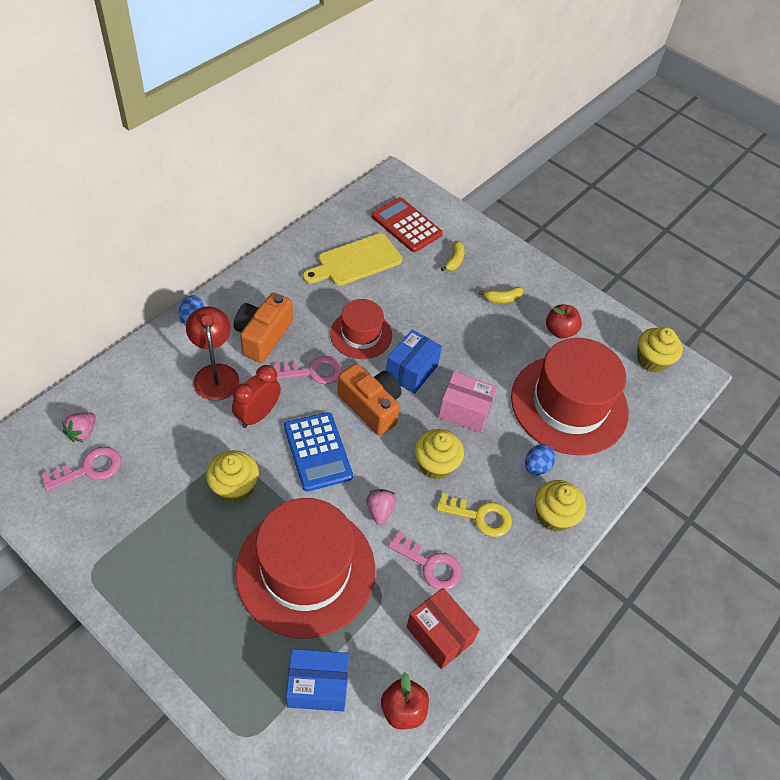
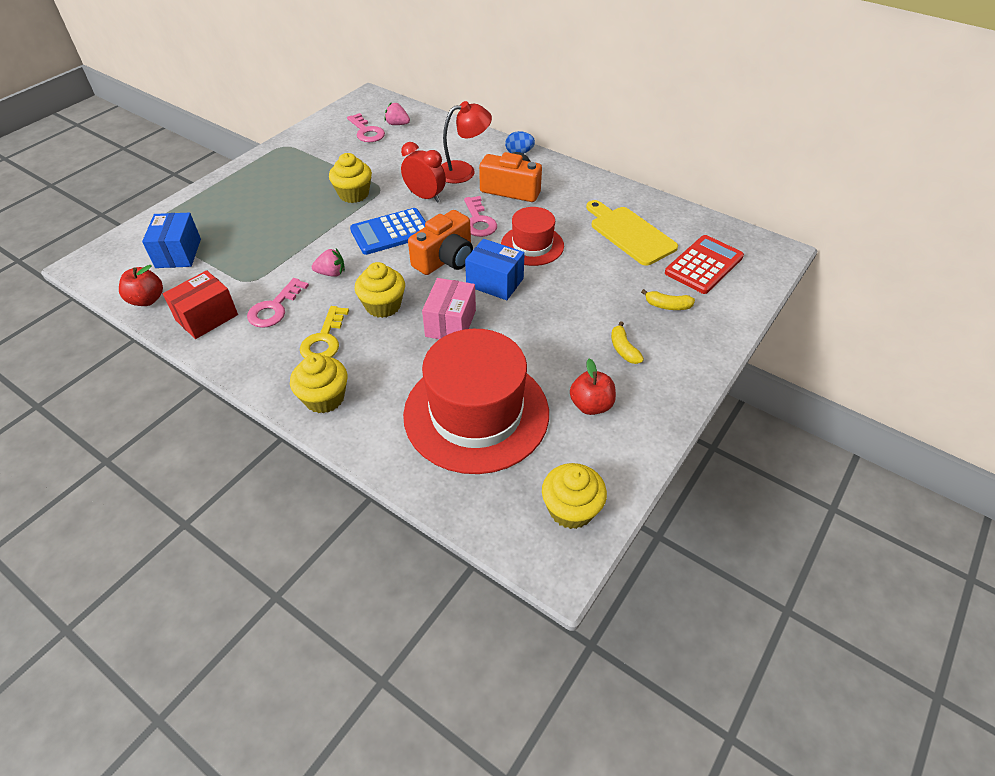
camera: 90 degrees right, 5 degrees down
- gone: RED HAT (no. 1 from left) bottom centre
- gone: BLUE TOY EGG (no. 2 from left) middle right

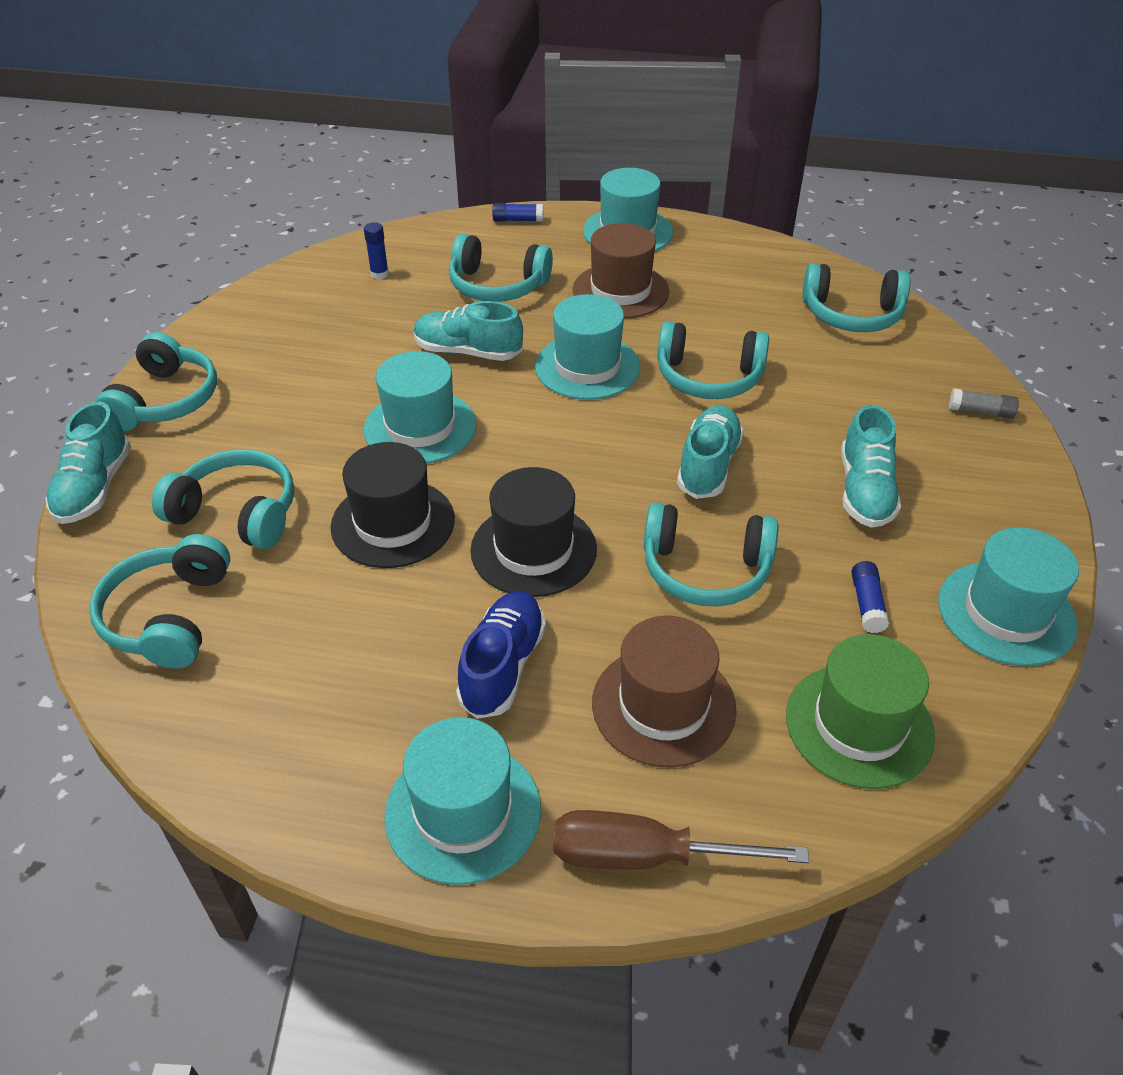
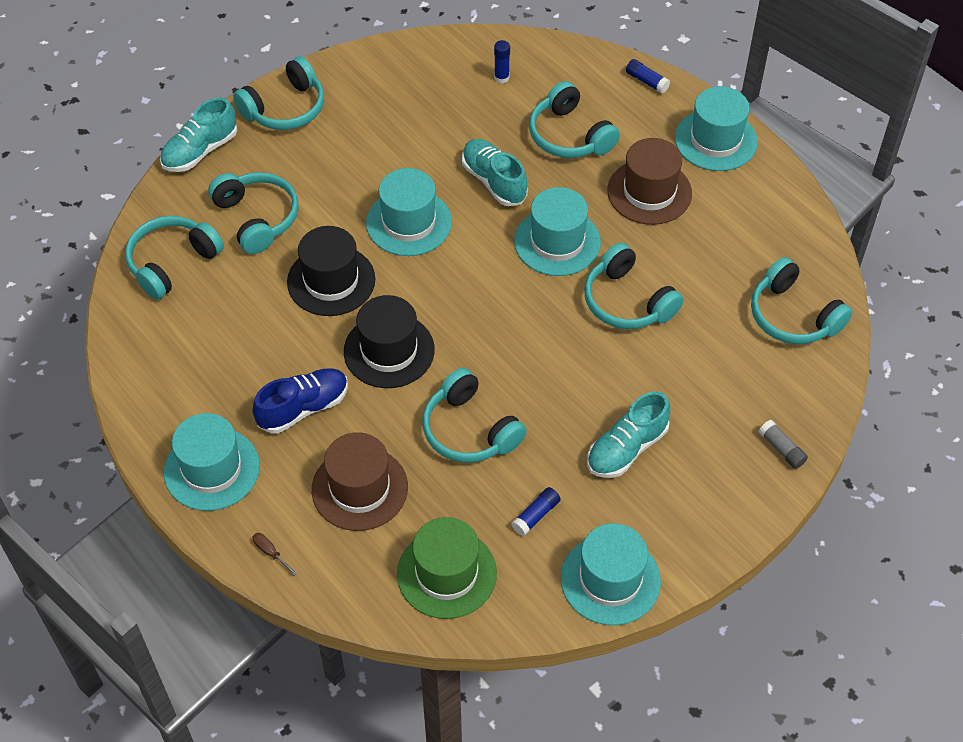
camera: 40 degrees right, 10 degrees up
- scaled: DARK BROWN SCREWDRIVER bottom centre = bottom left x0.40
- gone: AQUA SHOE (no. 3 from left) centre

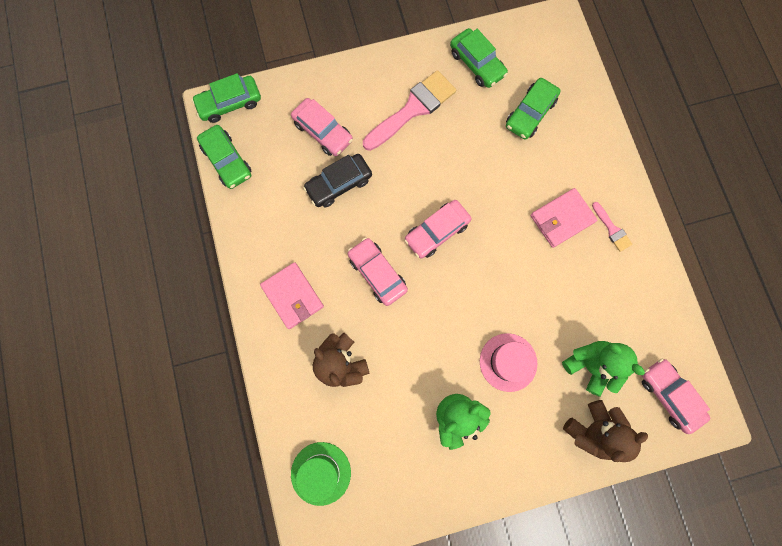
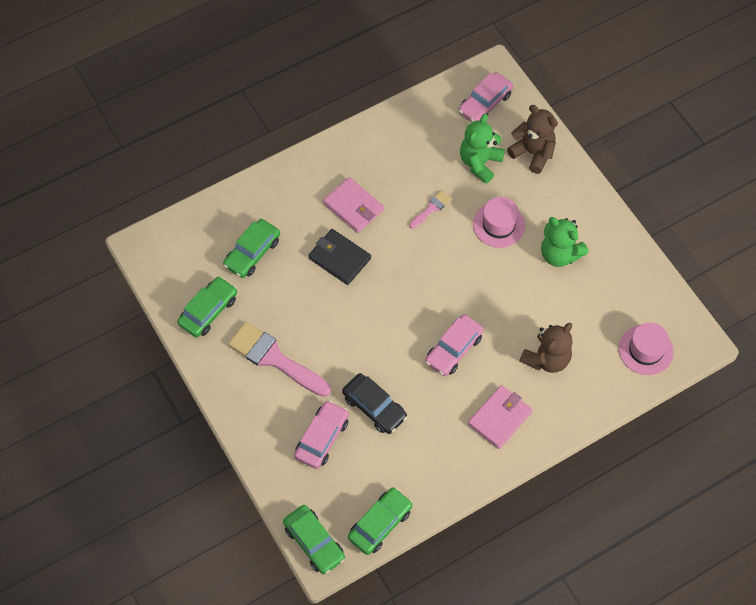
camera: 105 degrees left, 15 degrees down
- repainted: EMERALD HAT bottom centre to PINK HAT (no. 2 from left) middle right
- gone: PINK AUTOMOBILE (no. 3 from left) centre
- rotated: EMERALD AUTOMOBILE (no. 4 from left in the first image) top right = middle left 105 degrees clockwise
- shifted: PINK PAINTBRUSH (no. 2 from left) middle right to centre
- new: EBONY BILLFOLD centre

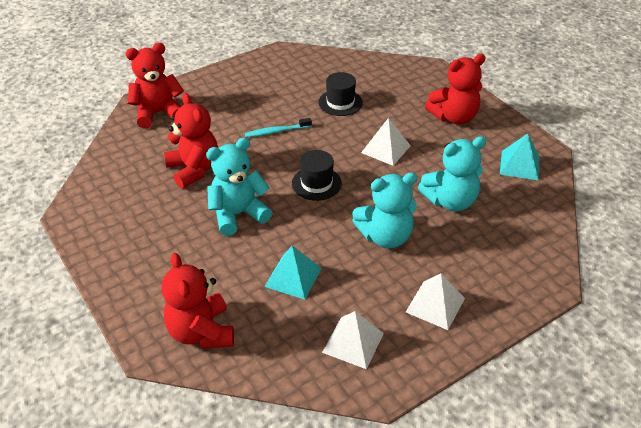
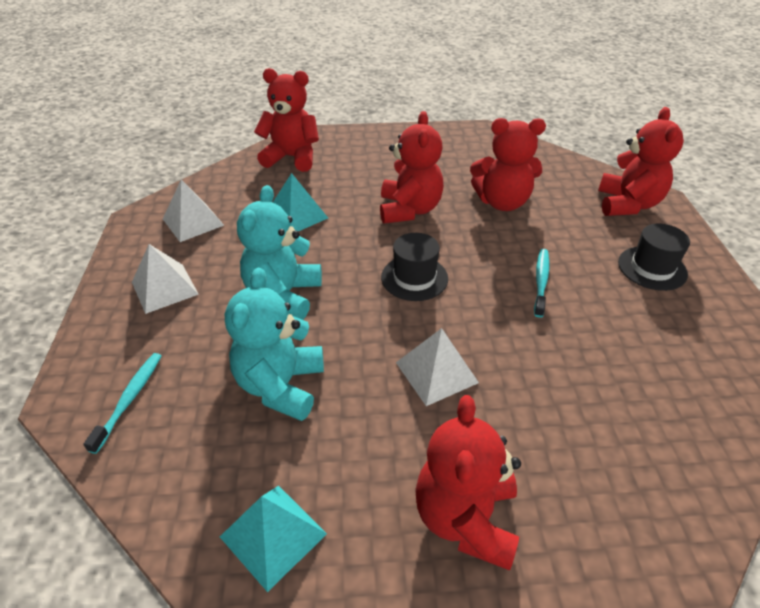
camera: 120 degrees right, 0 degrees up
- repainted: AQUA TEDDY (no. 1 from left) centre to RED TEDDY (no. 2 from left) top centre
- shifted: EBONY HAT (no. 2 from left) top centre to middle right
- new: AQUA DENTAL BRUSH (no. 1 from left) middle left

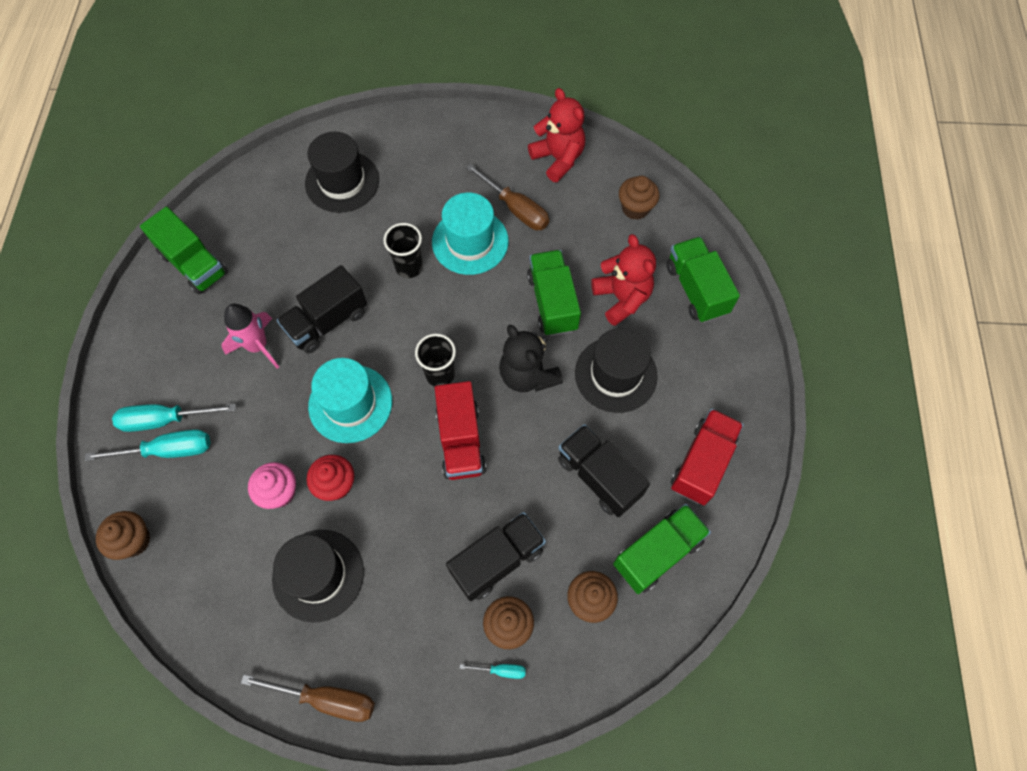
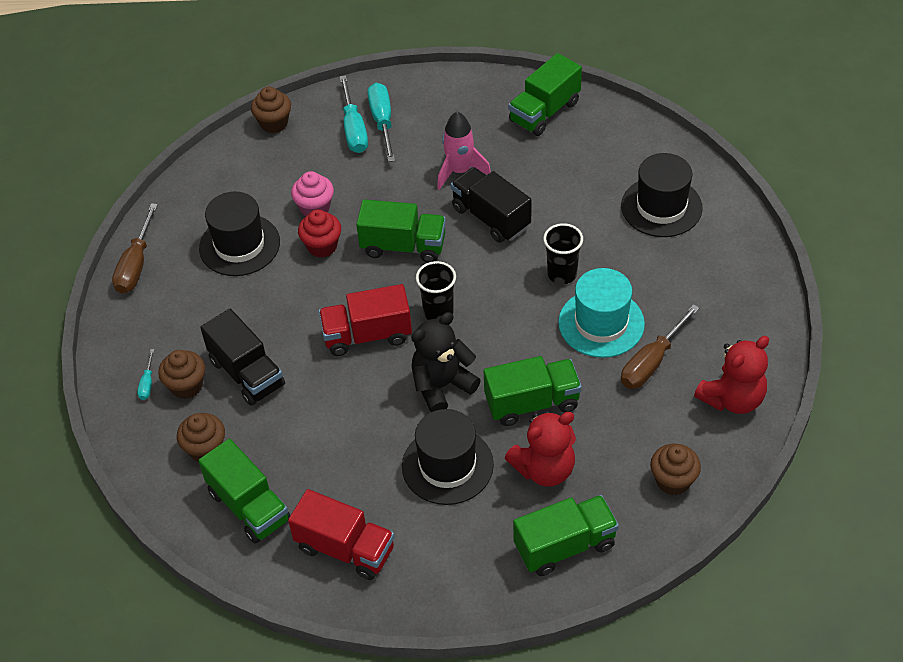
camera: 90 degrees right, 15 degrees down
- swapped: AQUA HAT (no. 1 from left) centre to EMERALD TRUCK (no. 2 from left) centre
- gone: EBONY TRUCK (no. 3 from left) centre

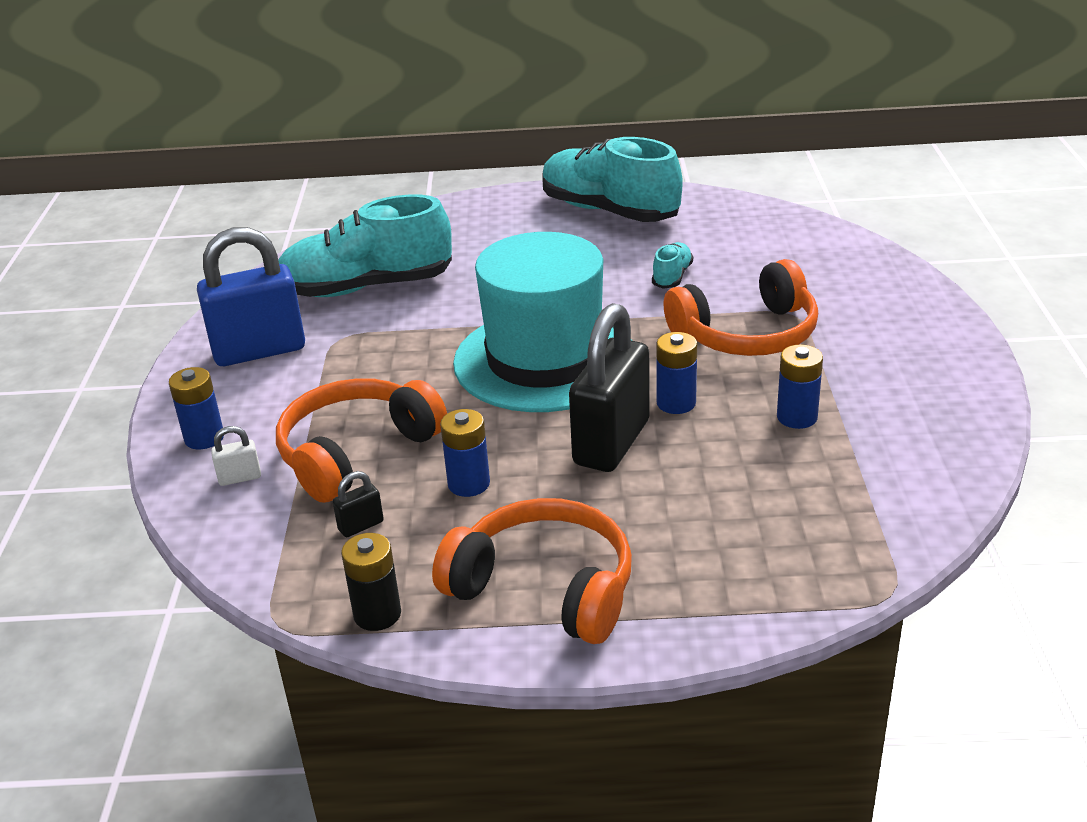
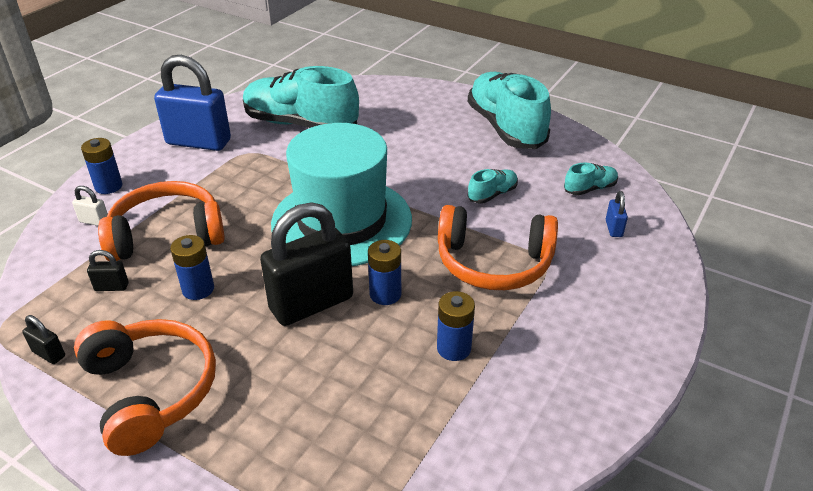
camera: 30 degrees right, 5 degrees up
- swapped: EBONY POWER CELL bottom centre to EBONY SMALL LOCK (no. 1 from left) bottom left
- new: AQUA SHOE (no. 4 from left) middle right
- new: BLUE SMALL LOCK (no. 2 from left) middle right

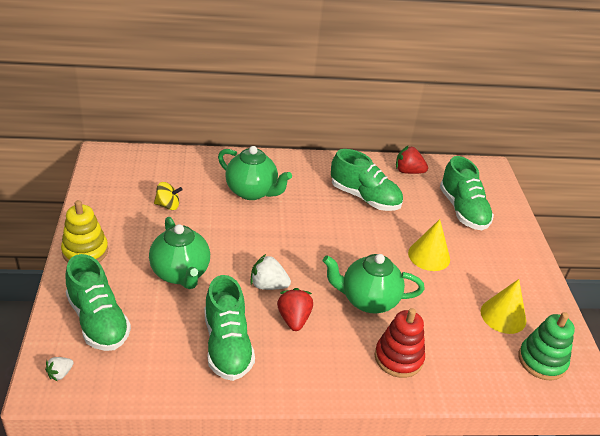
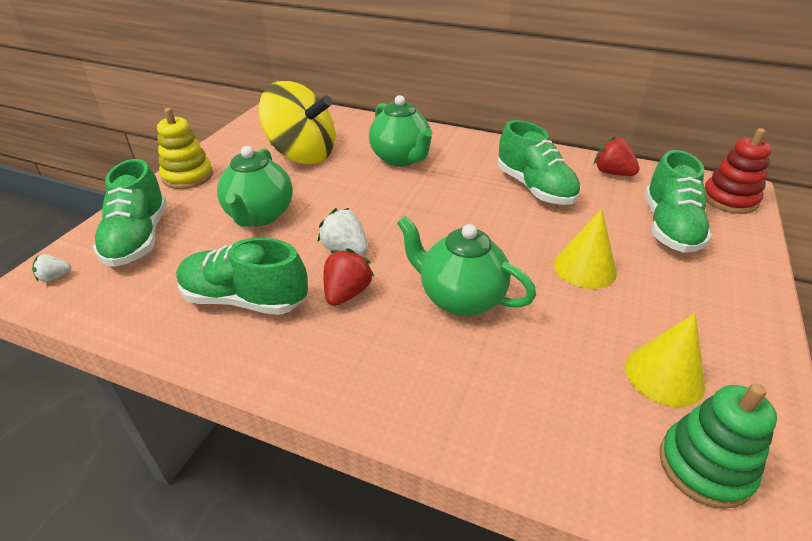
camera: 30 degrees right, 0 degrees up
- scaled: YELLOW TOY TOP middle left = top centre x2.43
- rotated: EMERALD SHOE (no. 2 from left) bottom centre = middle left 90 degrees clockwise
- shifted: RED STACKING RINGS bottom right to top right

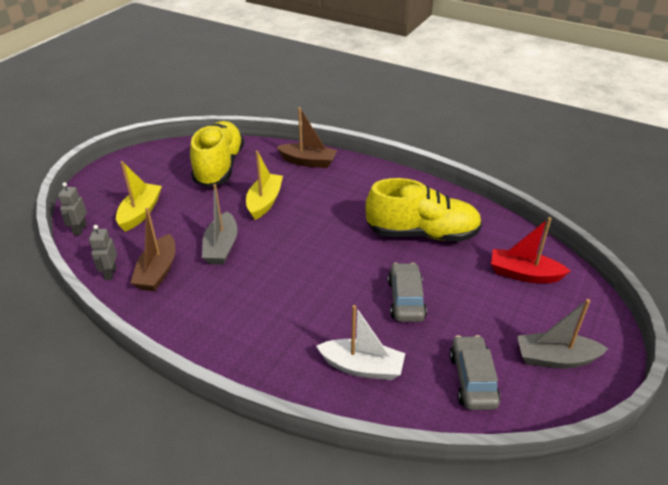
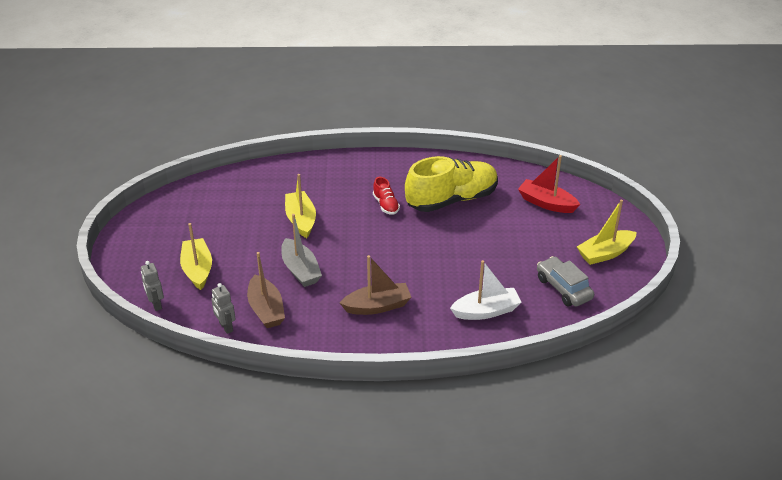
camera: 30 degrees left, 0 degrees up
- gone: YELLOW SHOE (no. 1 from left) top left
- shifted: DARK BROWN TOY BOAT (no. 2 from left) top centre to centre
- gone: ASH-GREY AUTOMOBILE (no. 1 from left) centre
- rotated: RED TOY BOAT middle right = middle right 45 degrees clockwise
- repainted: ASH-GREY TOY BOAT (no. 2 from left) bottom right to YELLOW TOY BOAT (no. 3 from left) middle right
- new: RED SHOE centre

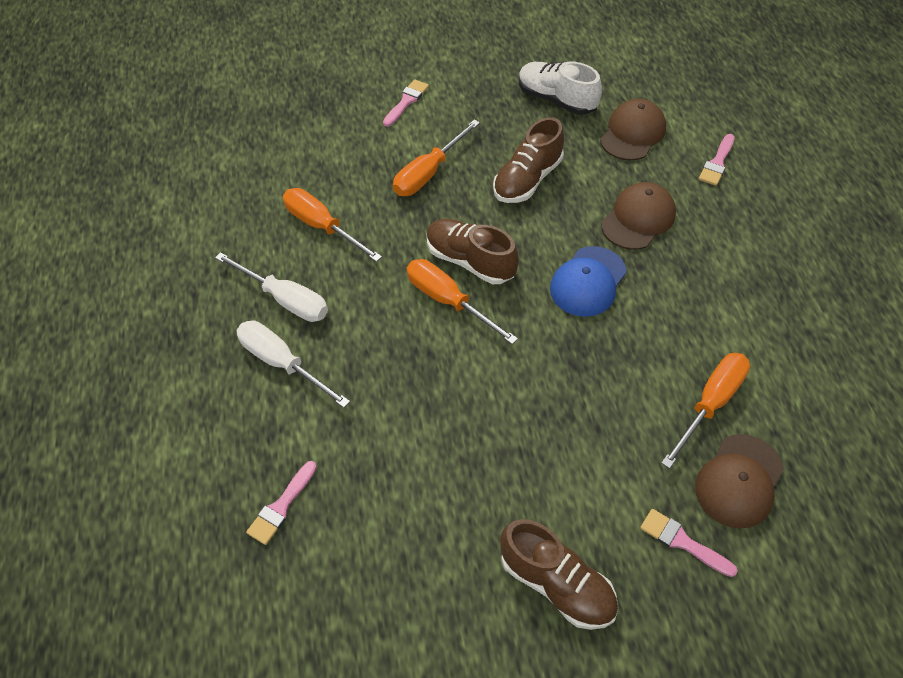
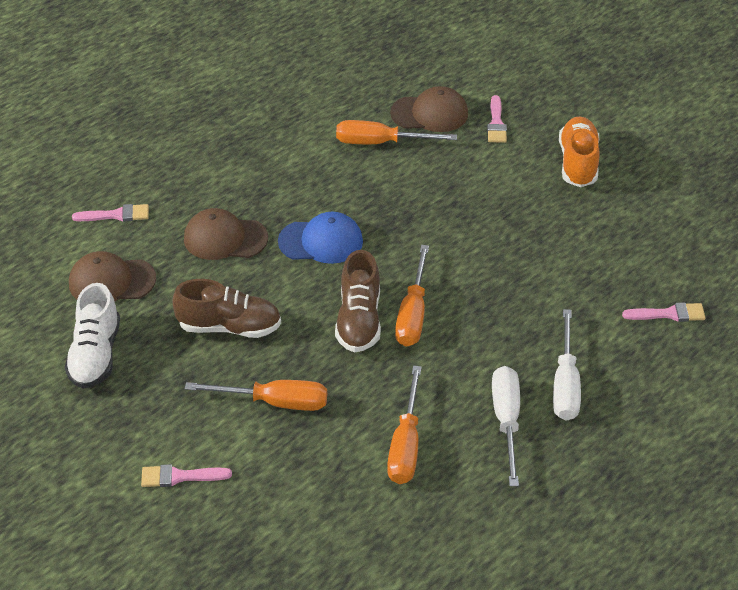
camera: 125 degrees left, 10 degrees down
- repainted: DARK BROWN SHOE (no. 3 from left) bottom centre to ORANGE SHOE top right

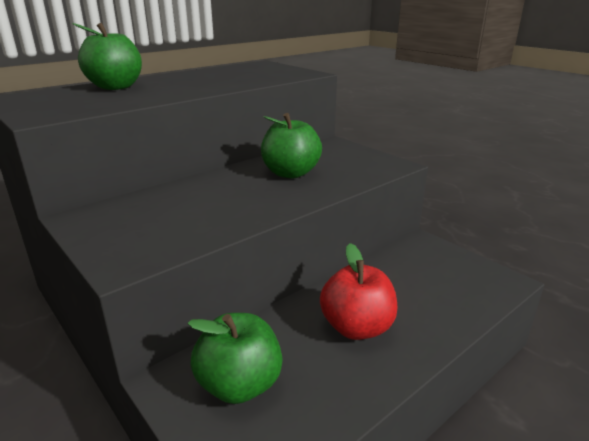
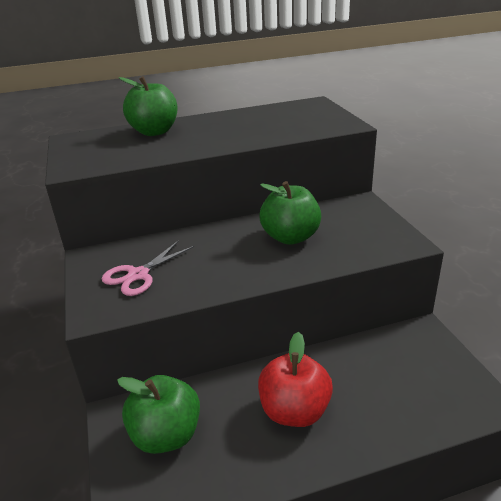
camera: 25 degrees right, 5 degrees up
- new: PINK PAIR OF SCISSORS middle left

